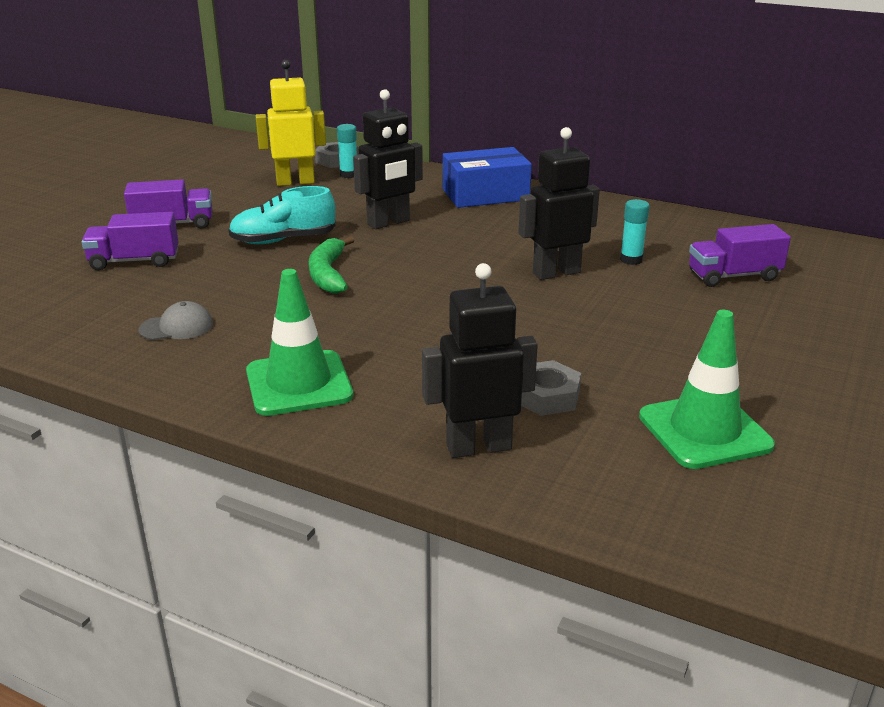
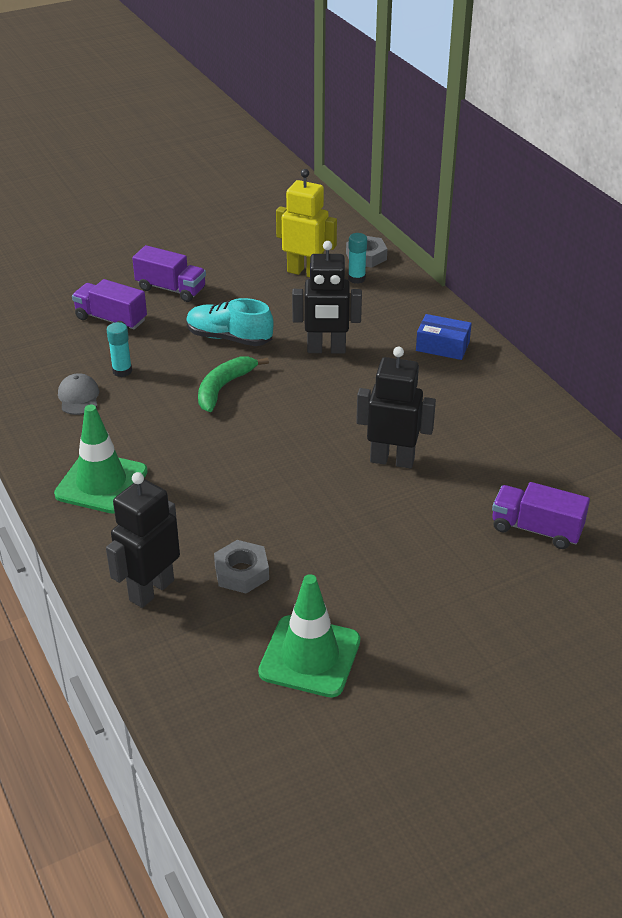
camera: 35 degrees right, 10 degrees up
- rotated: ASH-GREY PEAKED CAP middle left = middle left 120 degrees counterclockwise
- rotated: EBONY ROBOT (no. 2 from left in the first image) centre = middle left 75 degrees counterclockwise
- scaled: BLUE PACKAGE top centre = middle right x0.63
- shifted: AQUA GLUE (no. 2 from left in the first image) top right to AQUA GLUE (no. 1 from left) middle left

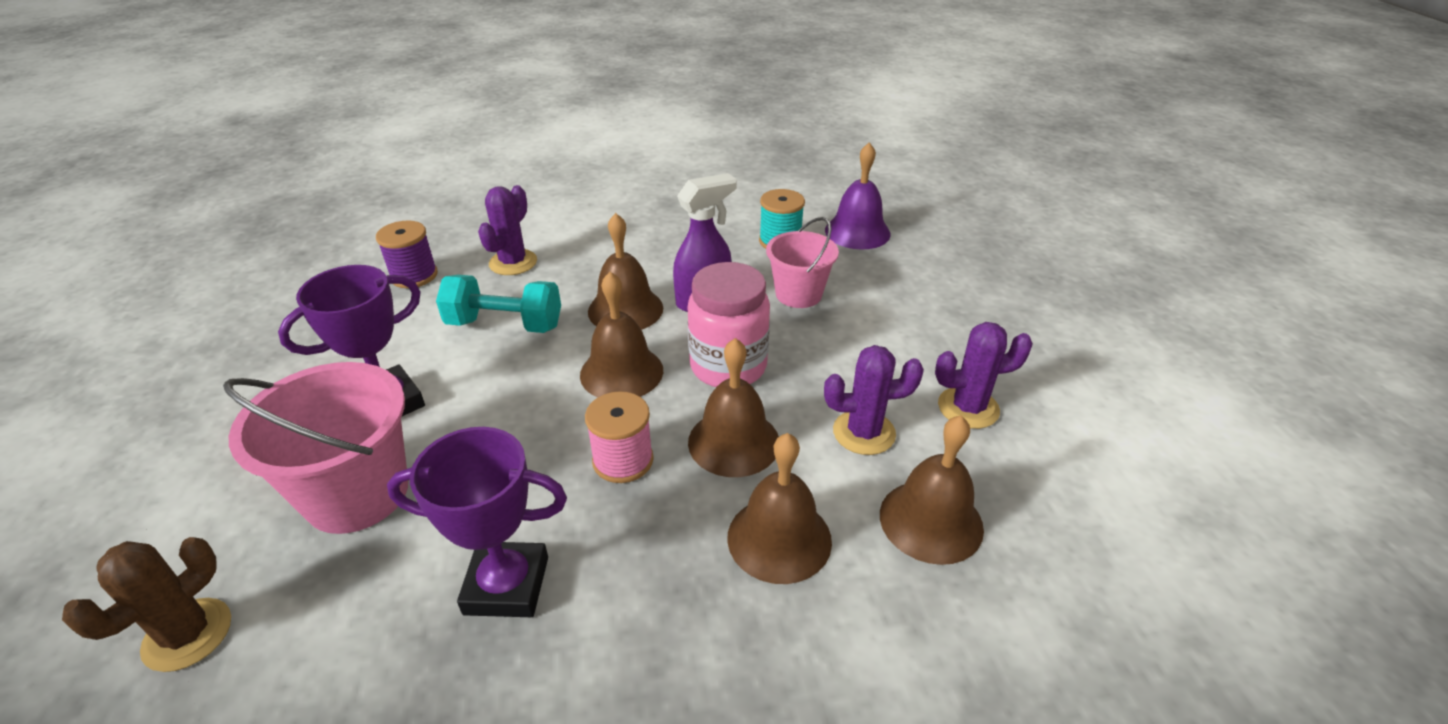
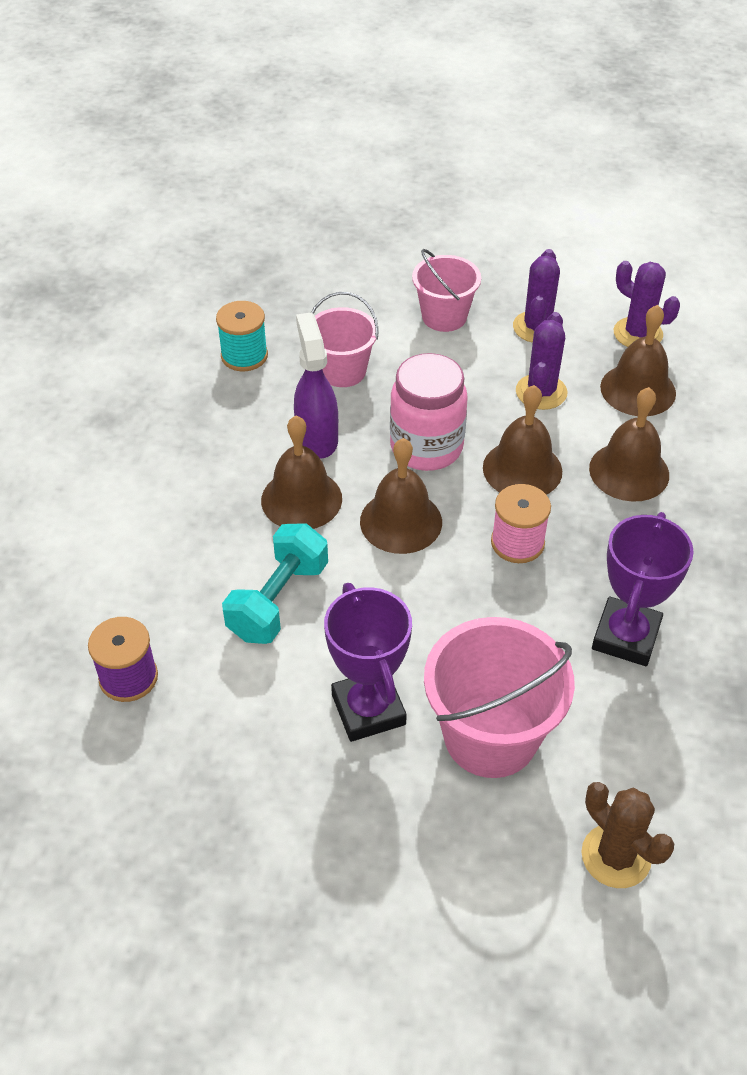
camera: 70 degrees left, 10 degrees up
- shifted: PURPLE SAGUARO CACTUS (no. 1 from left in the first image) top centre to PURPLE SAGUARO CACTUS (no. 3 from left) top right
- gone: PURPLE HAND BELL top centre
- new: PINK SAND BUCKET (no. 2 from left) top centre

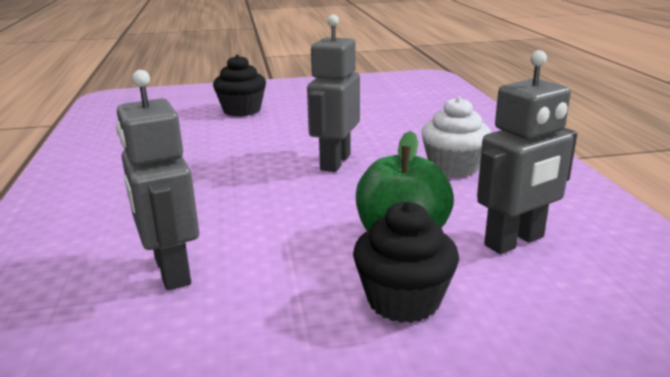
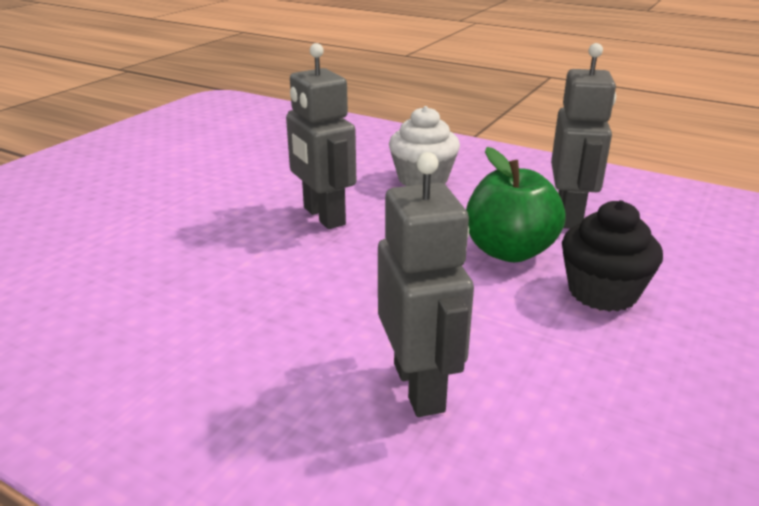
camera: 50 degrees left, 5 degrees up
- rotated: ASH-GREY ROBOT (no. 1 from left in the first image) middle left = centre 120 degrees counterclockwise
- gone: EBONY FAIRY CAKE (no. 1 from left) top centre

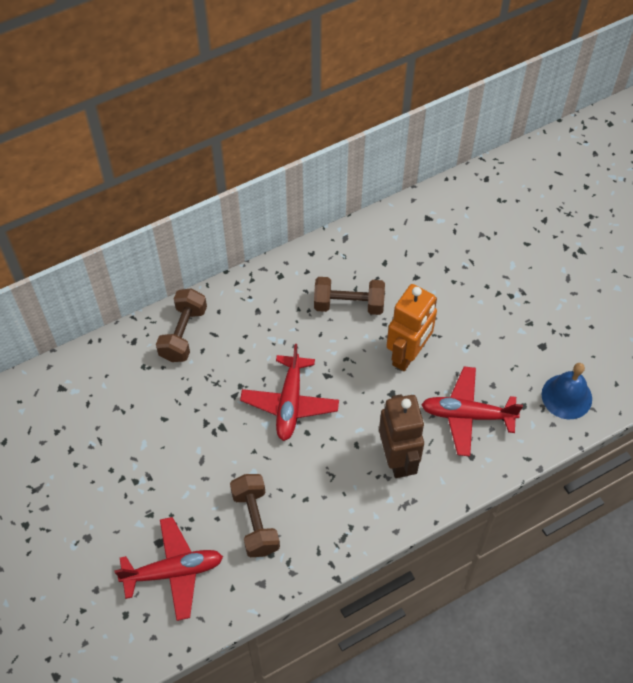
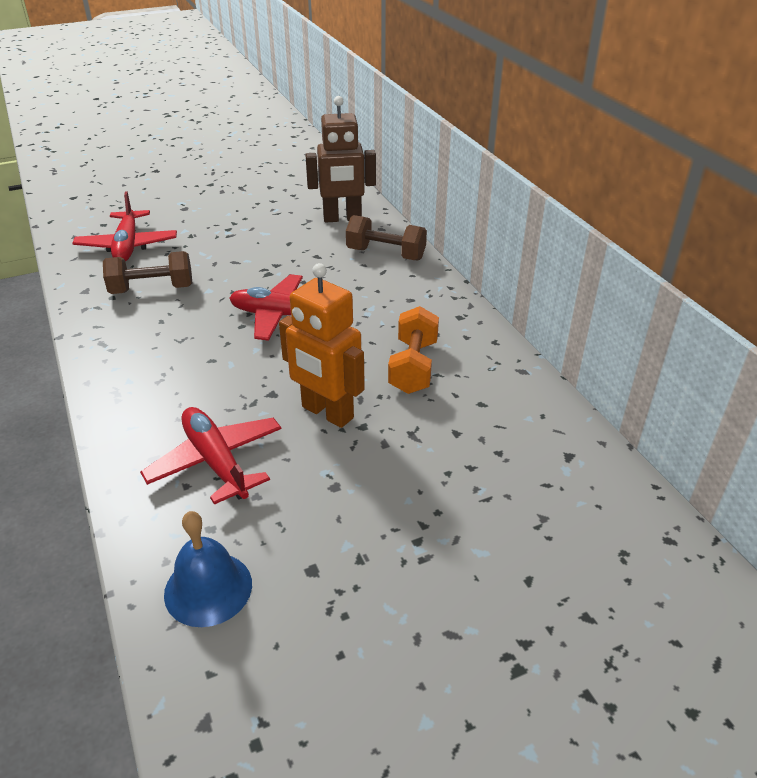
camera: 95 degrees right, 20 degrees down
- repainted: DARK BROWN HAND WEIGHT (no. 3 from left) centre to ORANGE HAND WEIGHT centre
- shifted: DARK BROWN ROBOT centre to top centre
- rotated: RED AEROPLANE (no. 3 from left in the first image) middle right = middle left 45 degrees counterclockwise

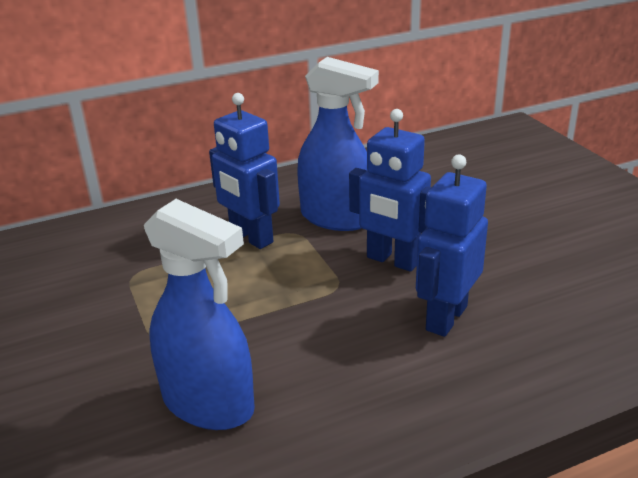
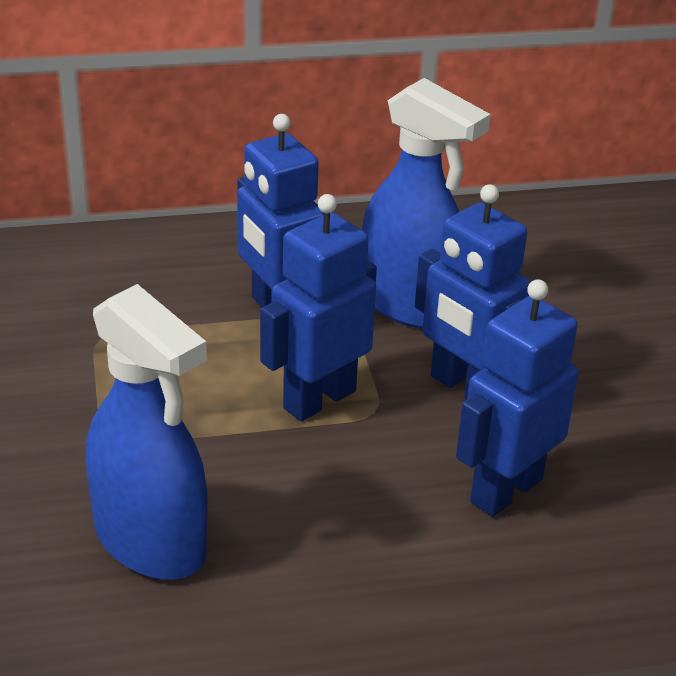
camera: 10 degrees right, 5 degrees up
- new: BLUE ROBOT (no. 2 from left) centre

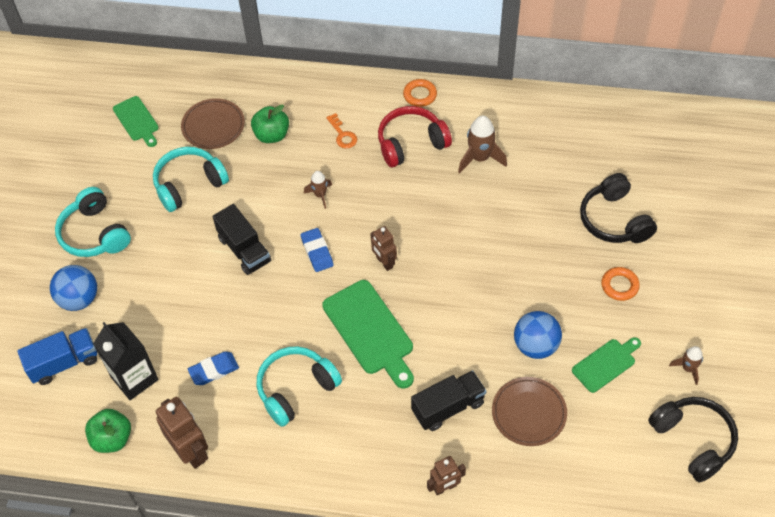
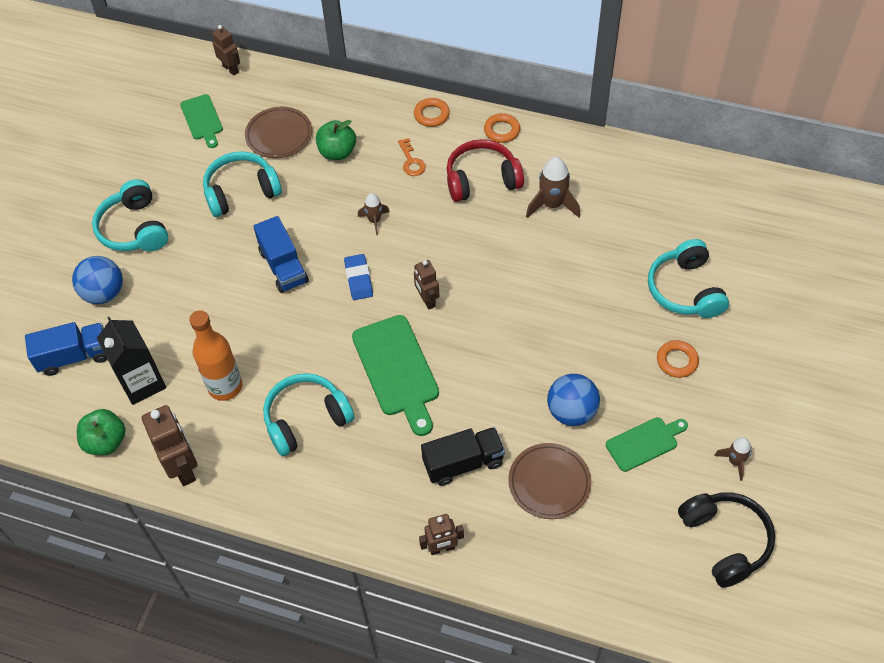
camera: 10 degrees right, 0 degrees up
- swapped: BLUE GUM ERASER (no. 1 from left) bottom left to ORANGE FLASK middle left
- repainted: EBONY TRUCK (no. 1 from left) middle left to BLUE TRUCK (no. 2 from left) middle left
- repainted: EBONY HEADPHONES (no. 1 from left) middle right to AQUA HEADPHONES (no. 4 from left) middle right
- new: DARK BROWN ROBOT (no. 2 from left) top left
- new: ORANGE TORUS (no. 1 from left) top centre

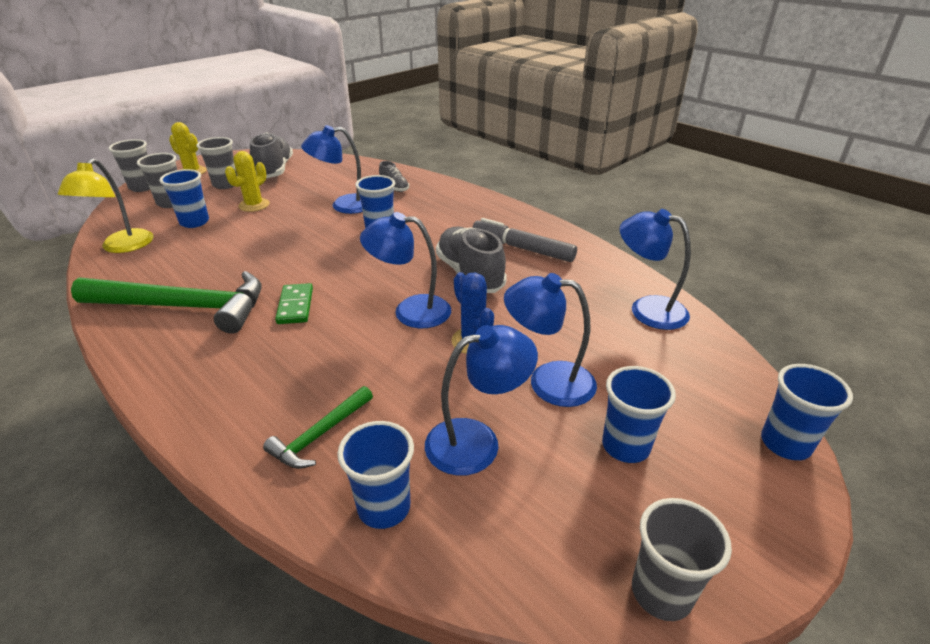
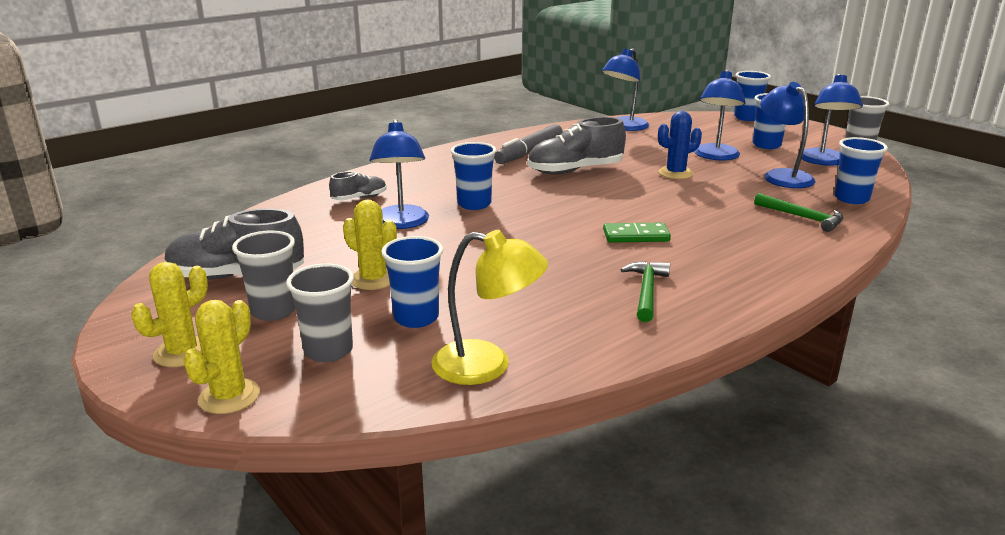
camera: 85 degrees left, 10 degrees down
- scaled: EMERALD HAMMER (no. 1 from left) middle left = centre x0.48
- swapped: ASH-GREY CUP (no. 1 from left) top left to YELLOW SAGUARO CACTUS (no. 2 from left) bottom left
- shifted: BLUE LAMP (no. 2 from left in the first image) centre to BLUE LAMP (no. 5 from left) top right

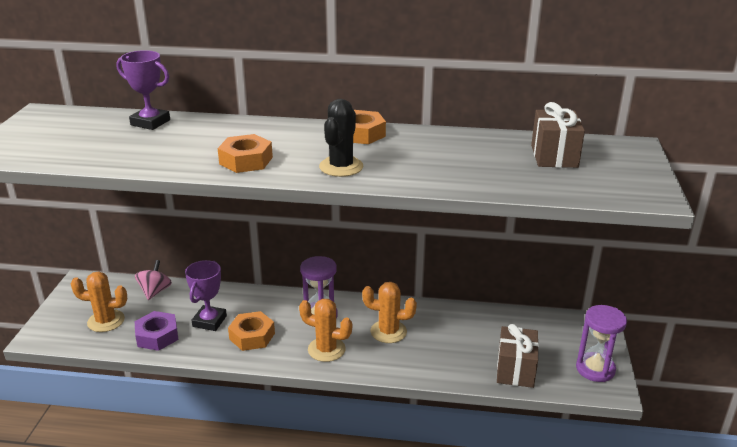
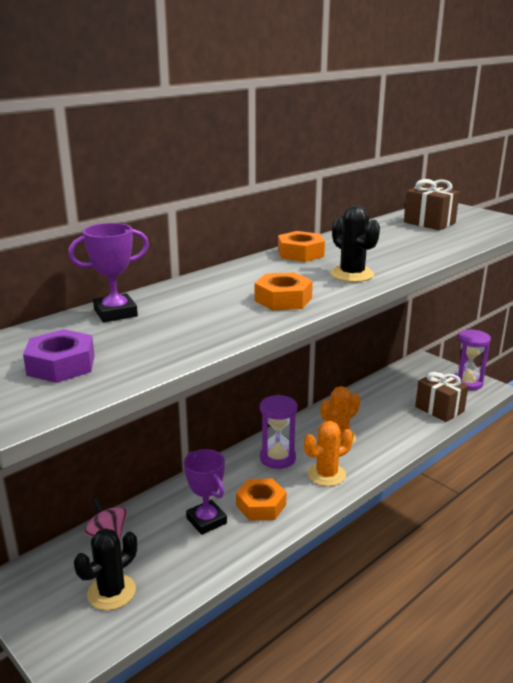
camera: 50 degrees left, 5 degrees down
- repainted: ORANGE SAGUARO CACTUS (no. 1 from left) bottom left to EBONY SAGUARO CACTUS (no. 1 from left) bottom left
- shifted: PURPLE NUT bottom left to middle left

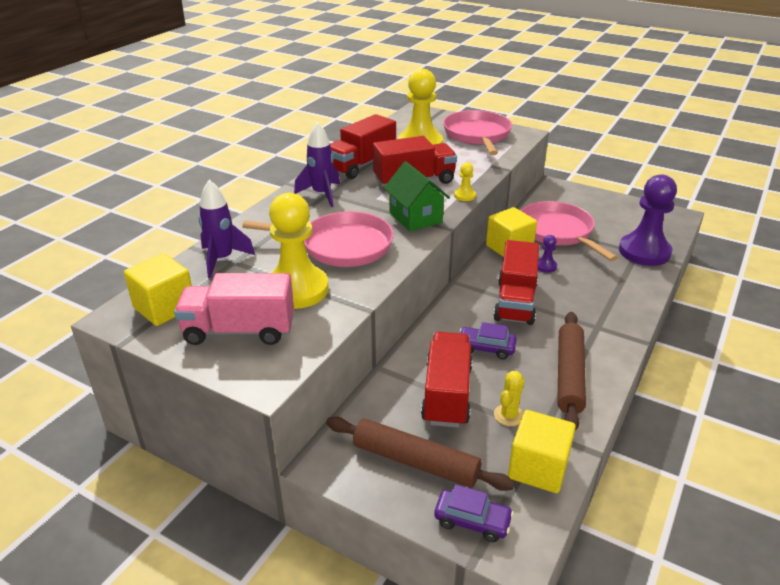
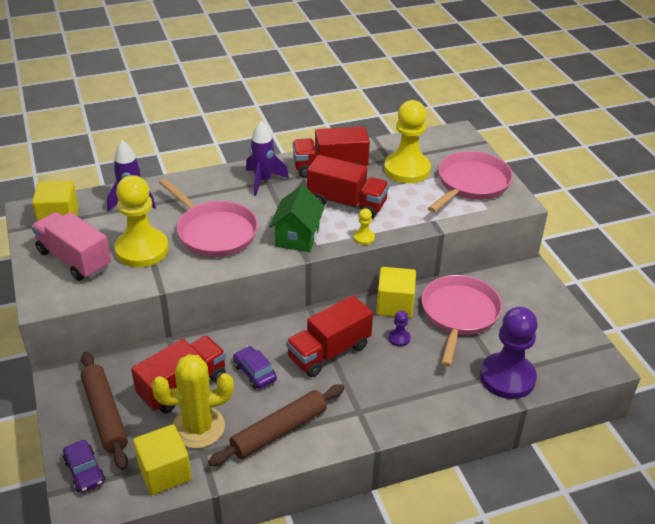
camera: 40 degrees right, 5 degrees up
- scaled: YELLOW SAGUARO CACTUS bottom centre = bottom left x2.01

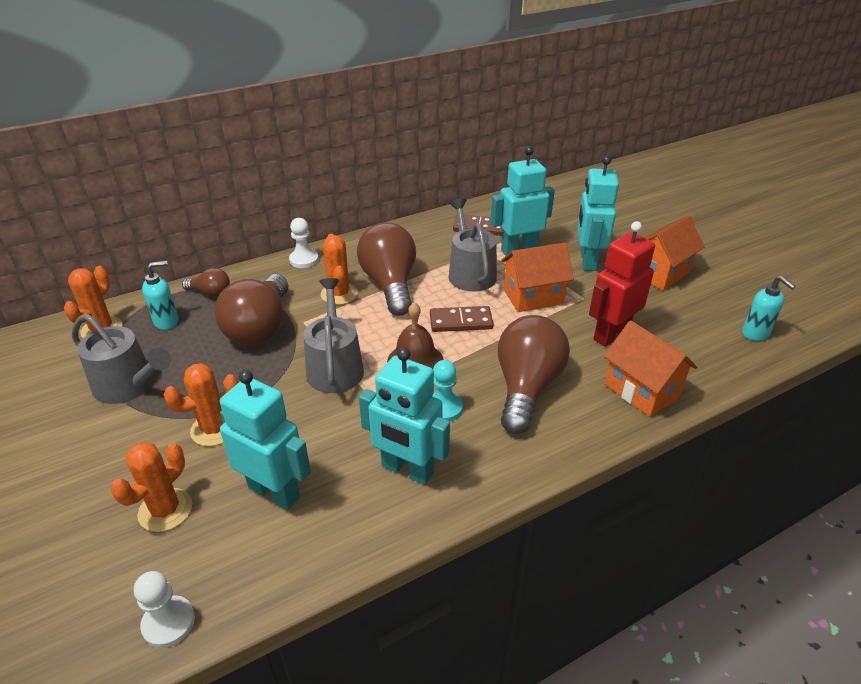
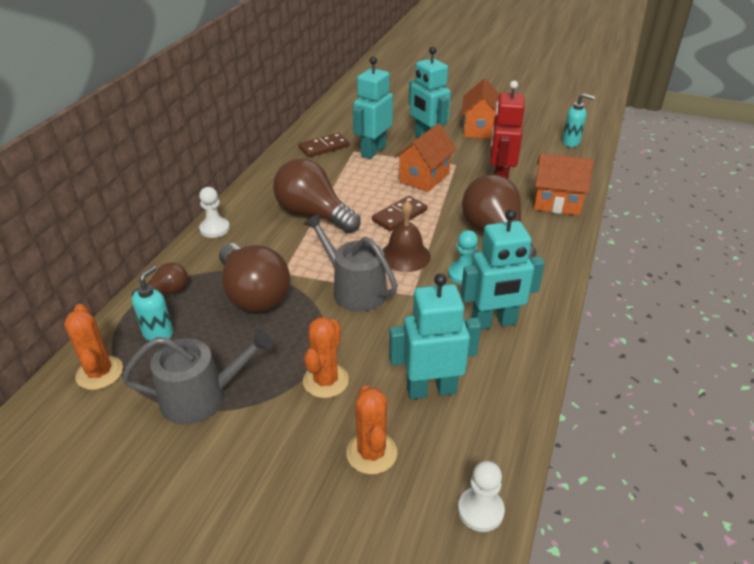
camera: 40 degrees left, 0 degrees up
- gone: ORANGE SAGUARO CACTUS (no. 4 from left) centre
- gone: ASH-GREY WATERING POT (no. 3 from left) centre

